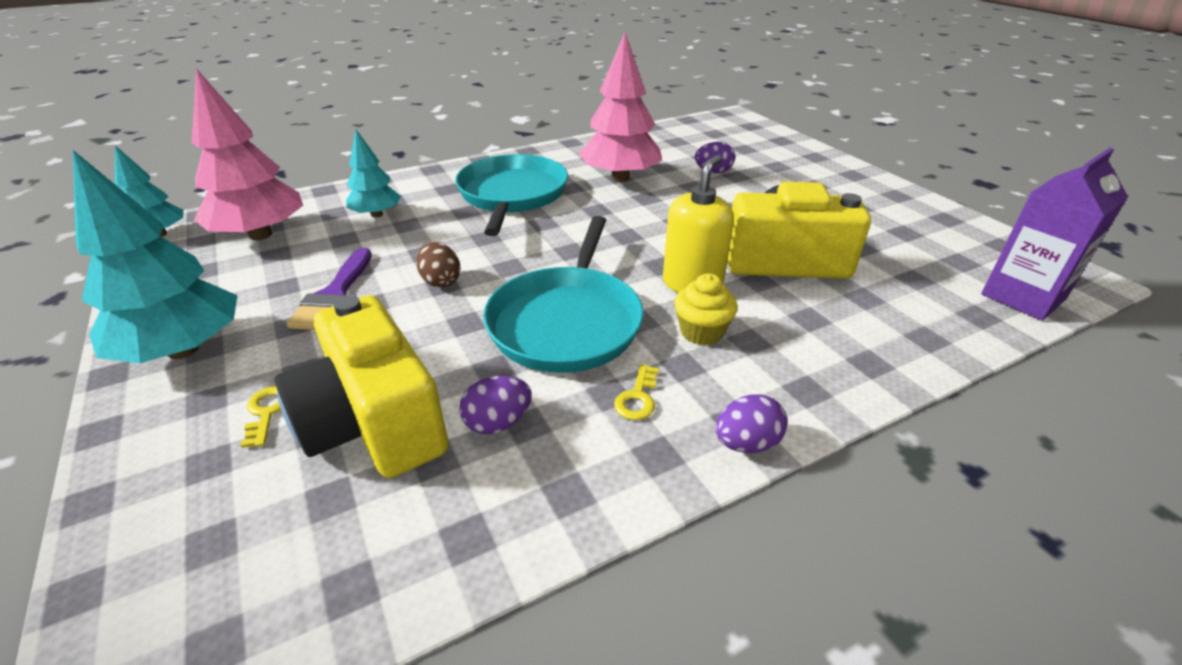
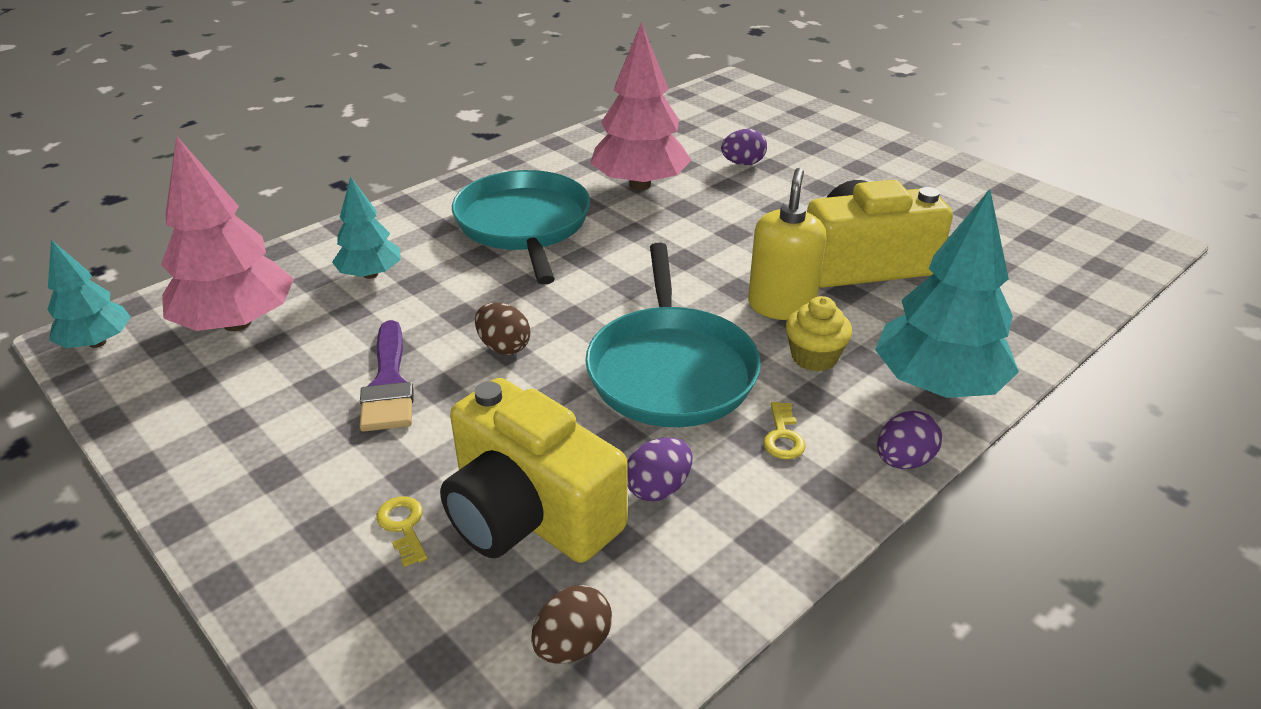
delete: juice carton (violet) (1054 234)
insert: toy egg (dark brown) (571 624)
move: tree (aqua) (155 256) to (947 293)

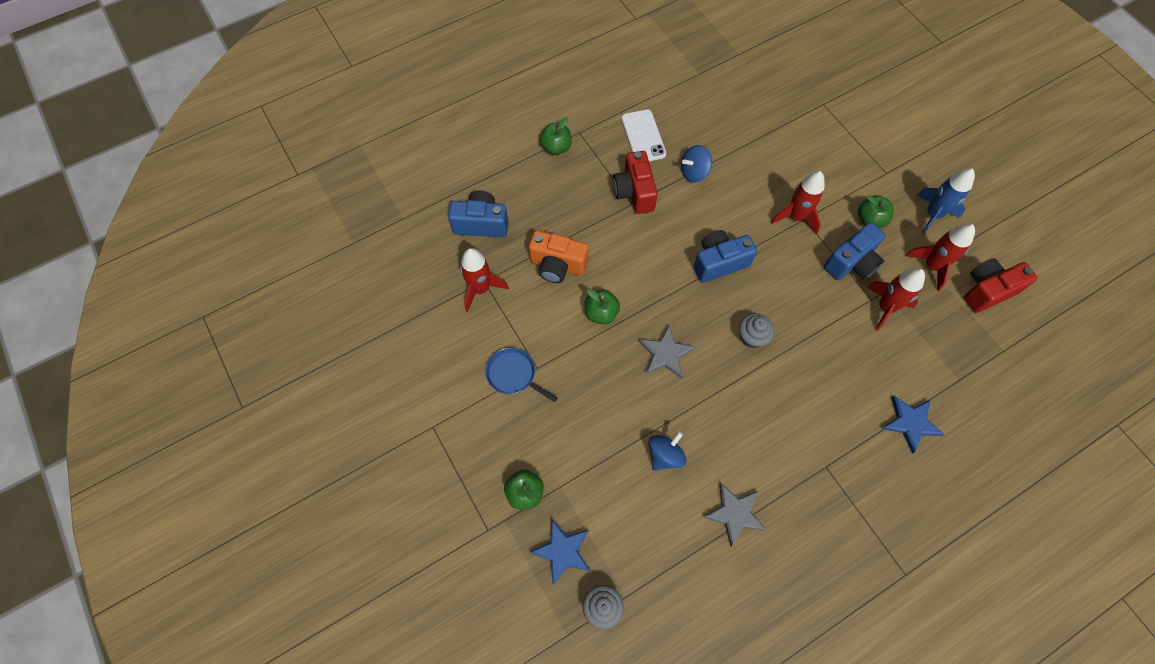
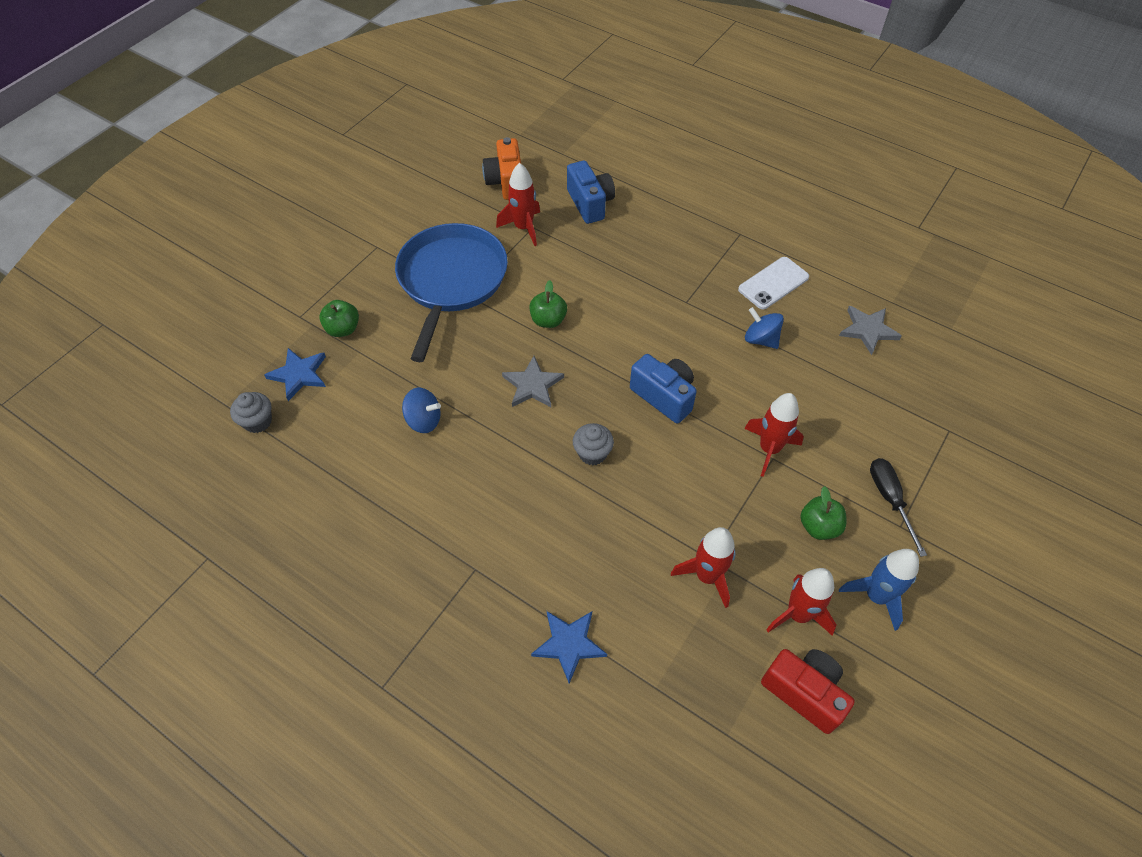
delete: toy apple (green) (556 136); photo camera (scarlet) (635 182); photo camera (royal blue) (855 251)
insert: screwdriver (ebony) (898 507)
move: photo camera (orange) (559 256) to (501 168); five-pointed star (gray) (734 515) to (870 330)
resize: frying pan (royal blue) (521 375) = (451 292) x2.27

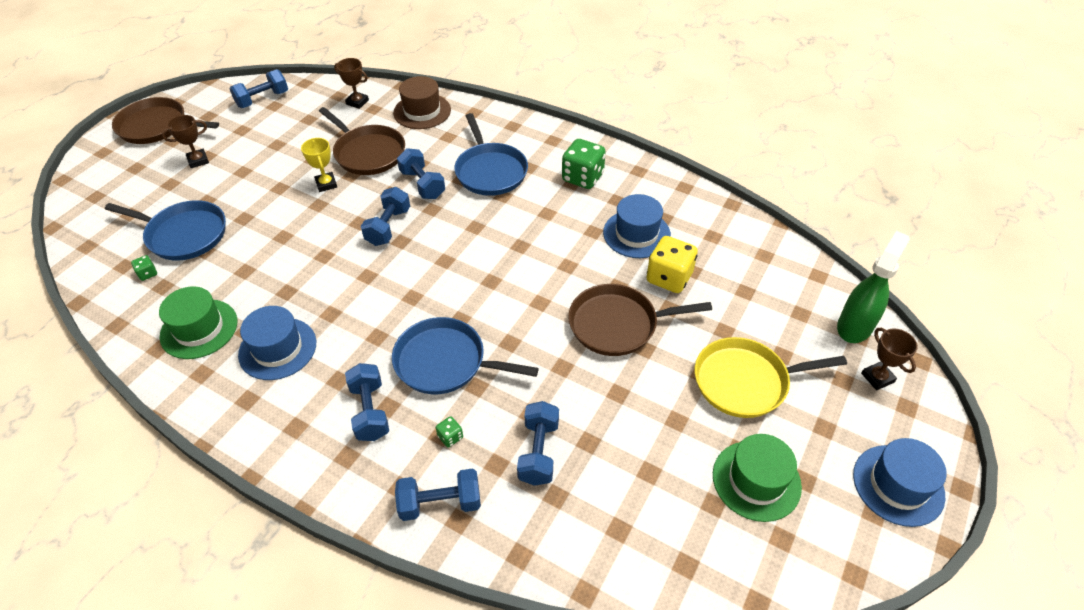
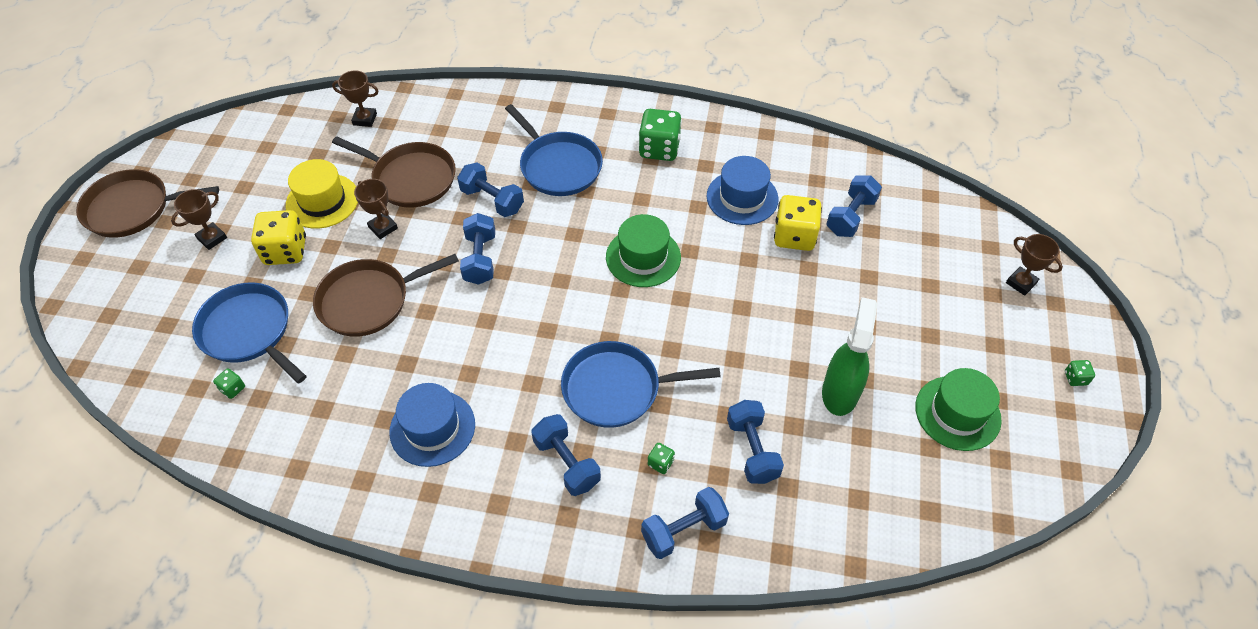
delete: tall hat (dark brown) (422 102); frying pan (bright yellow) (771 377)
insert: game die (bright yellow) (278 237); tall hat (bright yellow) (322 194)
move: tall hat (green) (198 322) to (643 250); free weight (royal blue) (259 88) to (854 206); frying pan (dark brown) (640 320) to (386 295); sprayer (green) (873 287) to (849 356)
replace: tall hat (royal blue) (900 482) to game die (green) (1080 373)
recolor: trophy (bright yellow) (319 165) to trophy (dark brown) (376 209)
rotate: frying pan (royal blue) (165 230) = (249 332) 135 degrees counterclockwise

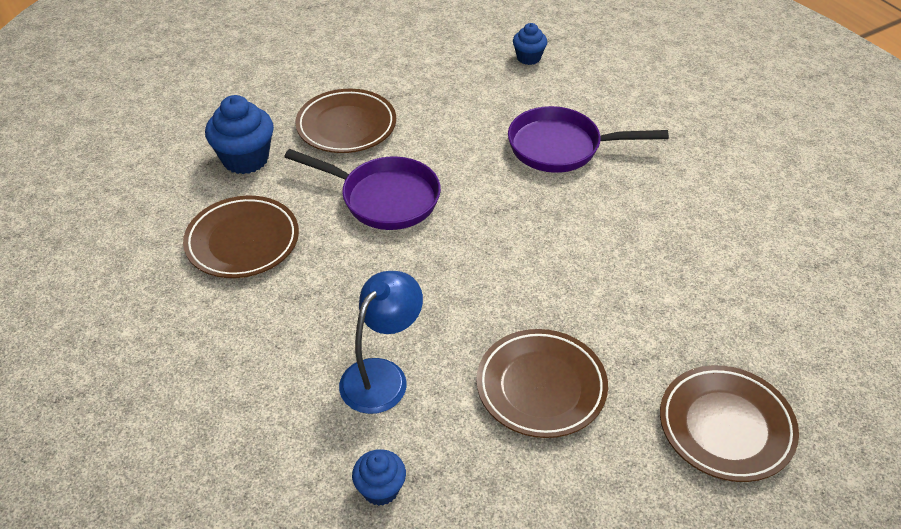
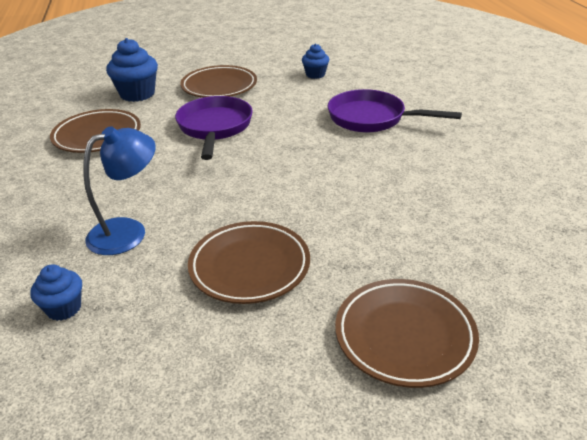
move: fairy cake (royal blue) (530 44) to (315 61)
rotate: frying pan (violet) (362 189) = (214 128) 135 degrees counterclockwise

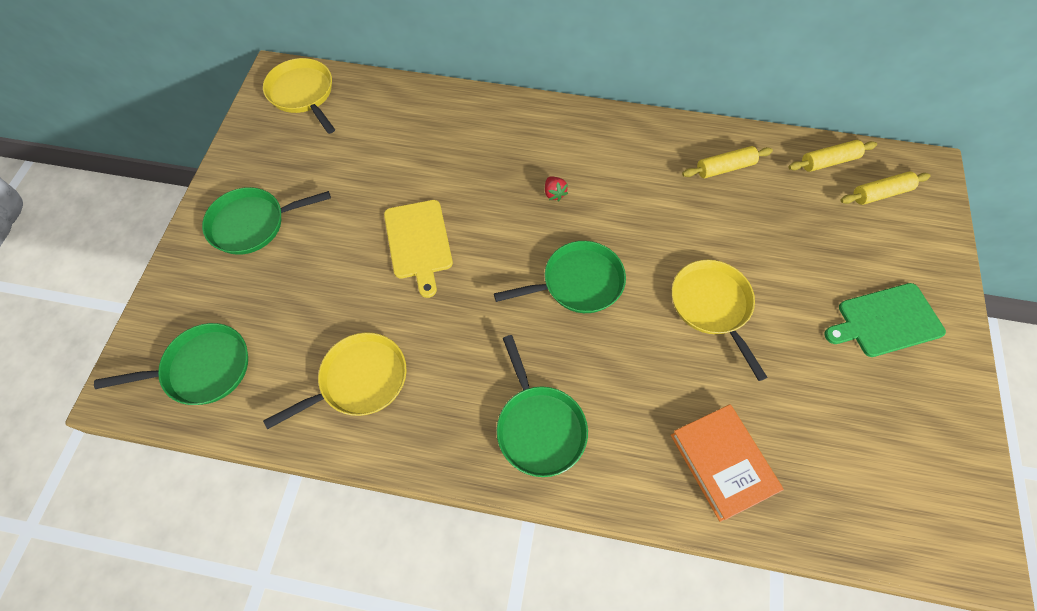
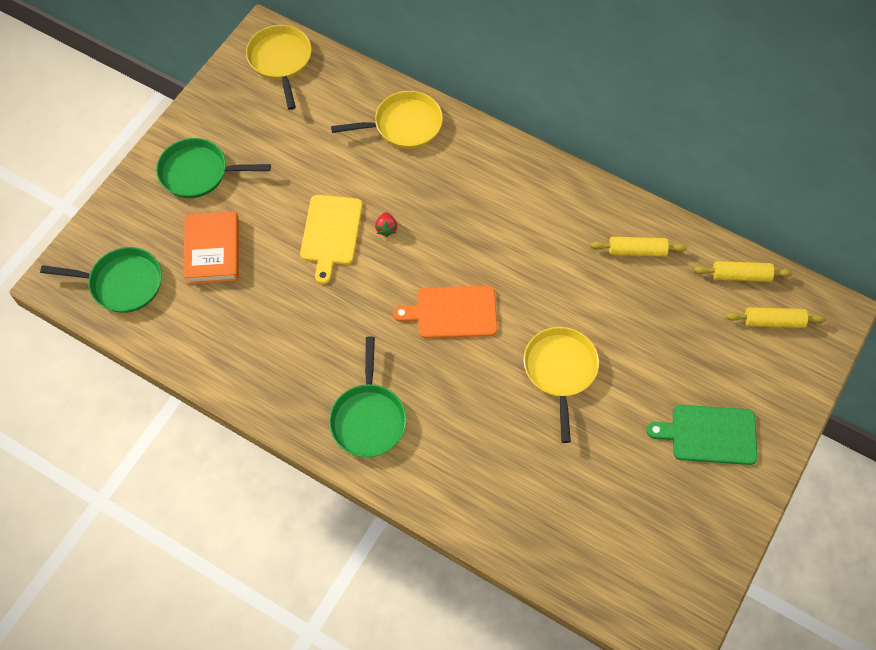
move: frying pan (bright yellow) (334 381) to (387 120); toy strawberry (scarlet) (556 188) to (386 224); hardcover (orange) (727 463) to (211 247)
replace: frying pan (green) (560 277) to cutting board (orange) (445 312)

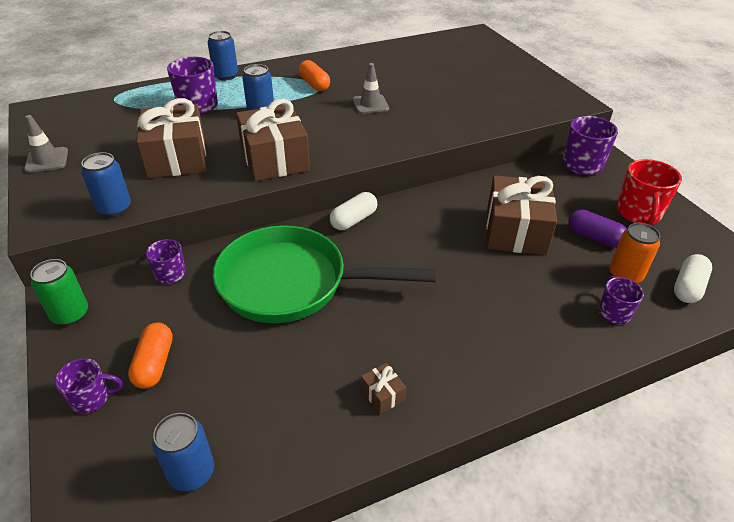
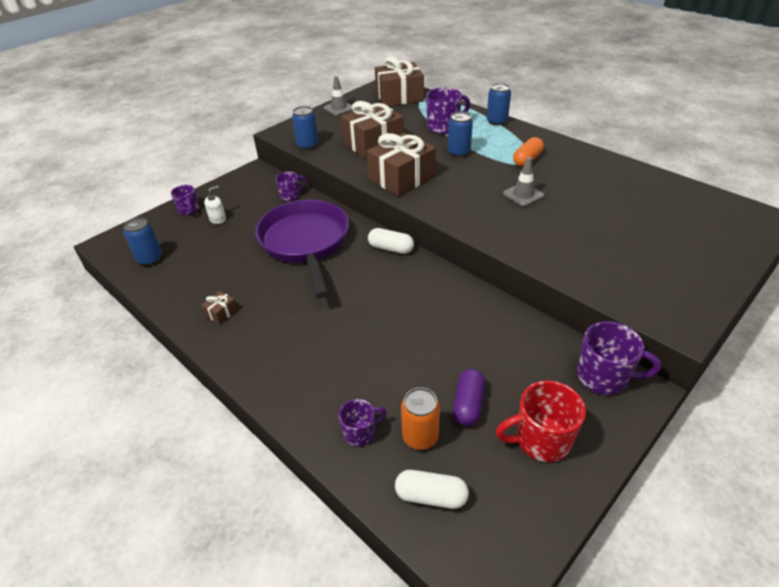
delete: can (green) (59 292)
move: wrapped gift (dark brown) (521 215) to (399 81)
replace: pill shape (orange) (150 356) to soap pump (white) (215 205)
recolor: frying pan (green) (324 274) to frying pan (violet) (302 249)

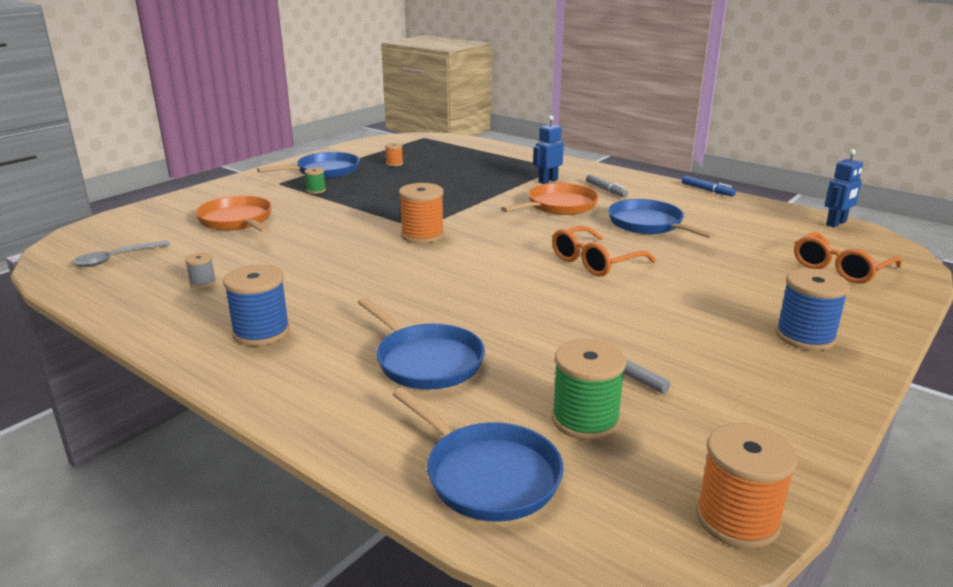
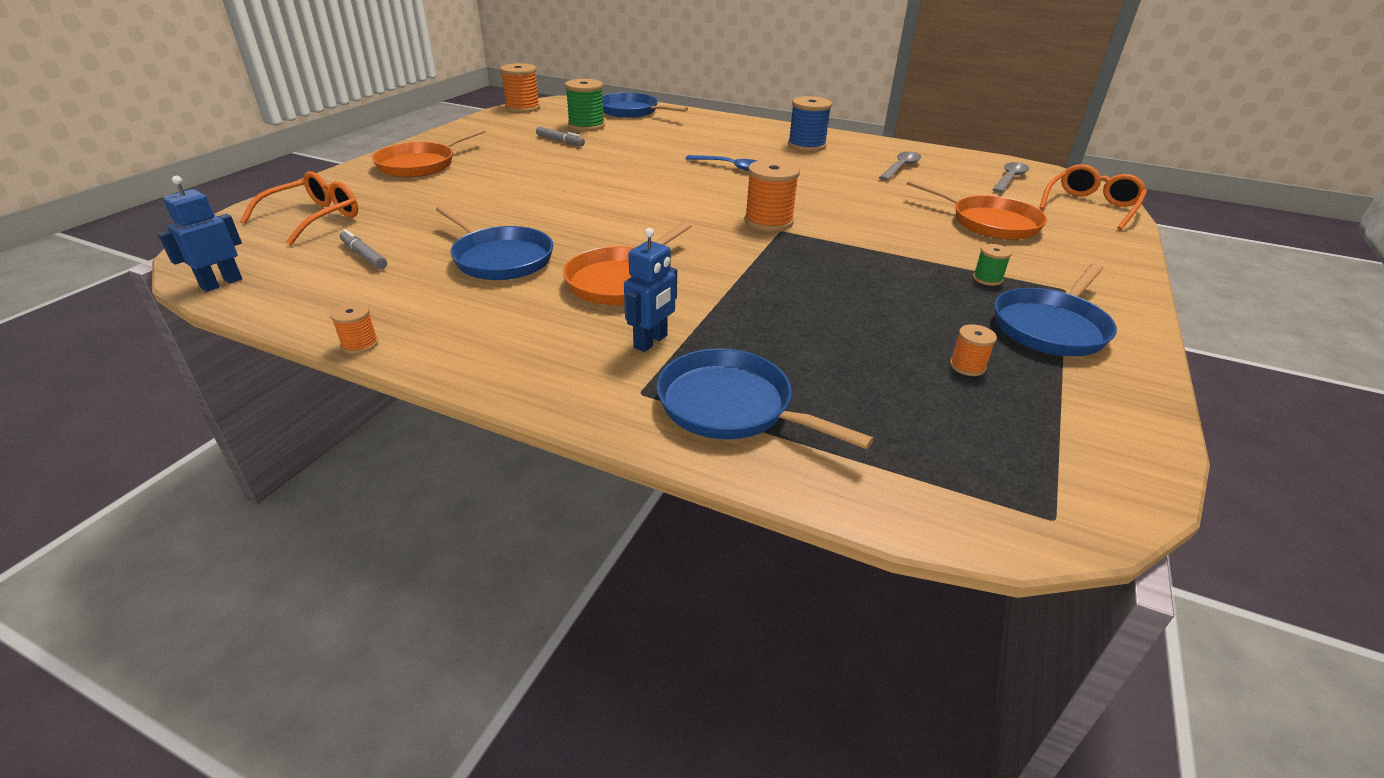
insert: tablespoon (royal blue) (721 163)
move: frying pan (royal blue) (421 344) to (765 399); spectacles (orange) (604 251) to (1093 197); felt pen (gray) (607 185) to (363 249)
replace: reel of thread (gray) (200 270) to tablespoon (gray) (900 166); felt pen (royal blue) (709 186) to reel of thread (orange) (354 328); reel of thread (royal blue) (813 309) to frying pan (orange) (429 152)

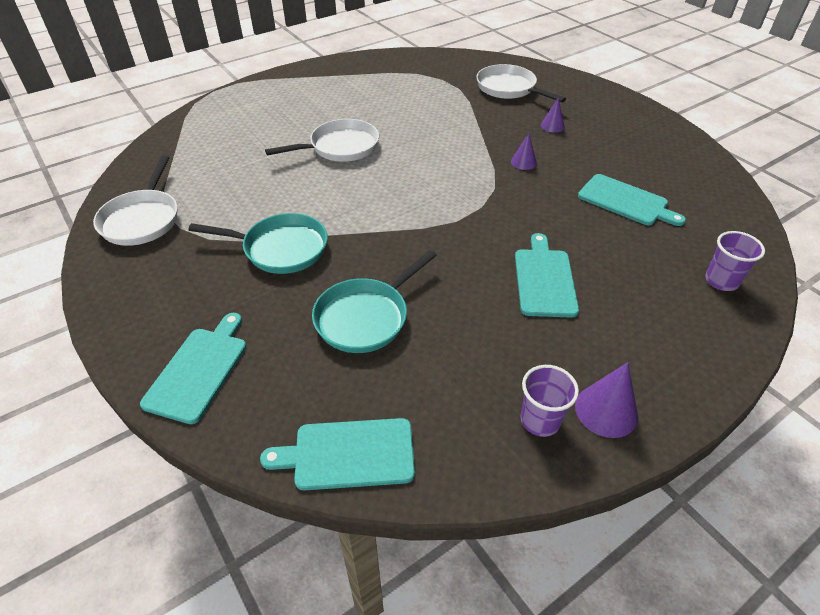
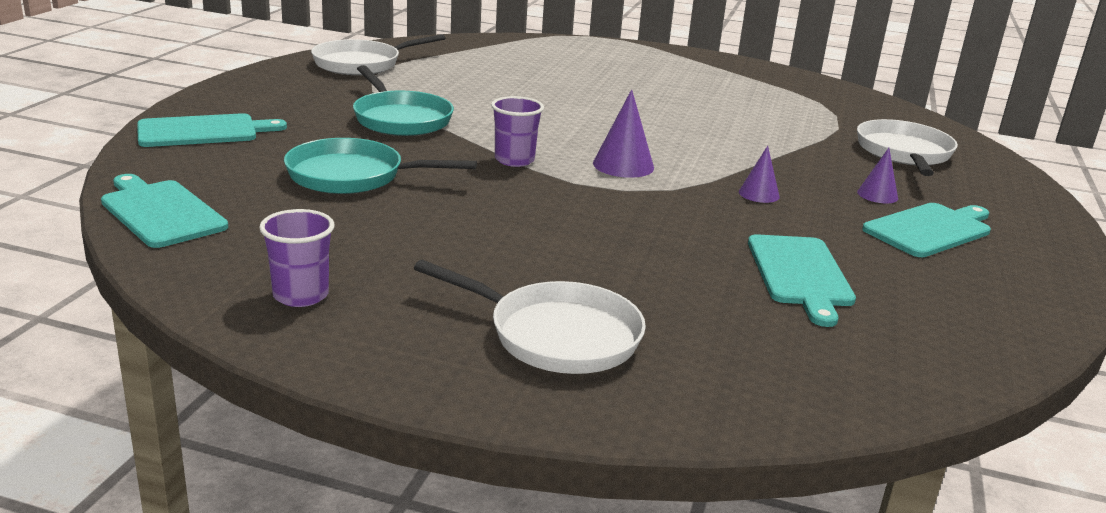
move: frying pan (white) (322 140) to (530 317); cutting board (aqua) (547 275) to (926 230); cone (violet) (606 400) to (623 133); tumbler (violet) (735 261) to (517 131)

